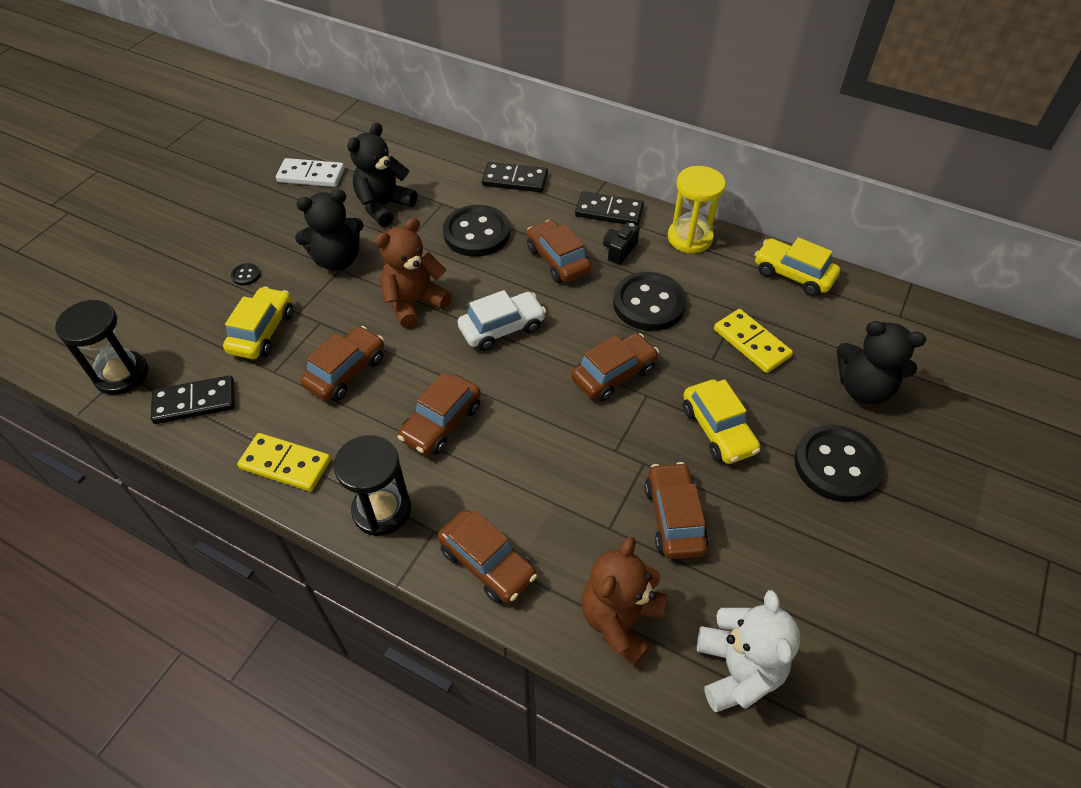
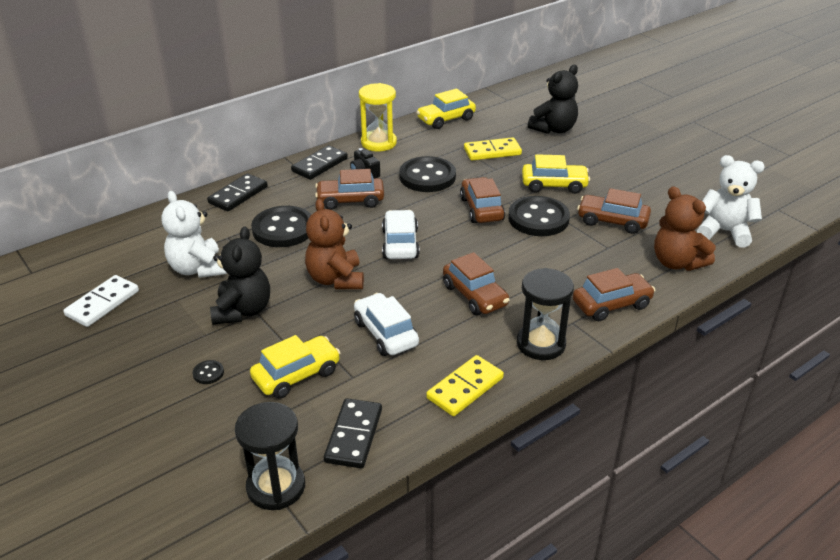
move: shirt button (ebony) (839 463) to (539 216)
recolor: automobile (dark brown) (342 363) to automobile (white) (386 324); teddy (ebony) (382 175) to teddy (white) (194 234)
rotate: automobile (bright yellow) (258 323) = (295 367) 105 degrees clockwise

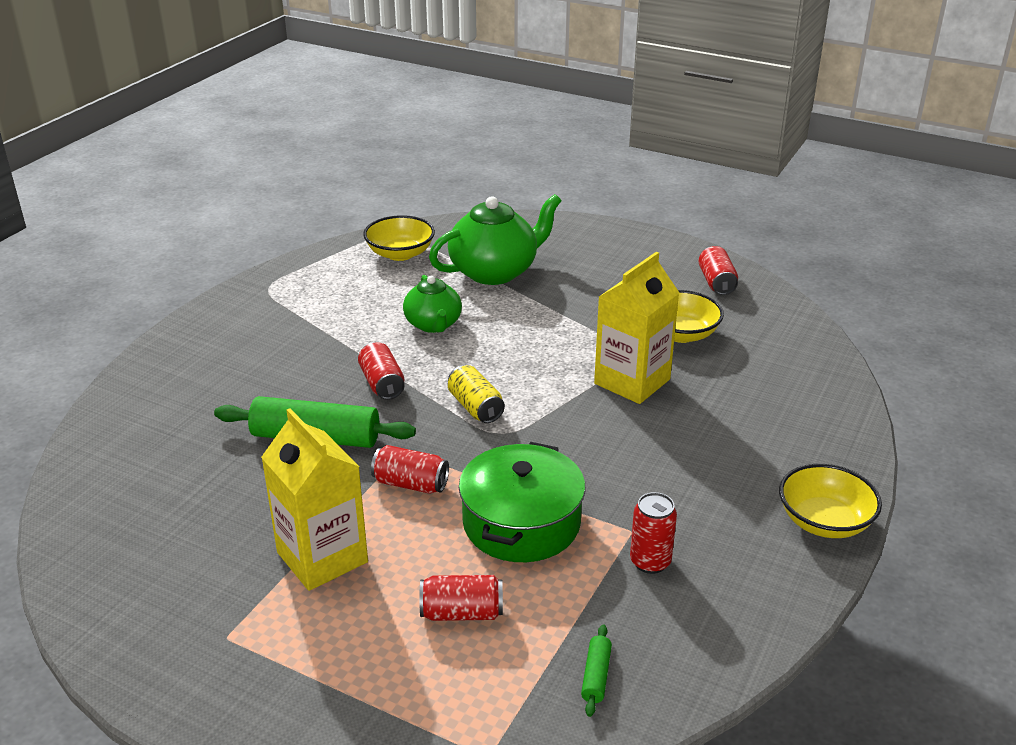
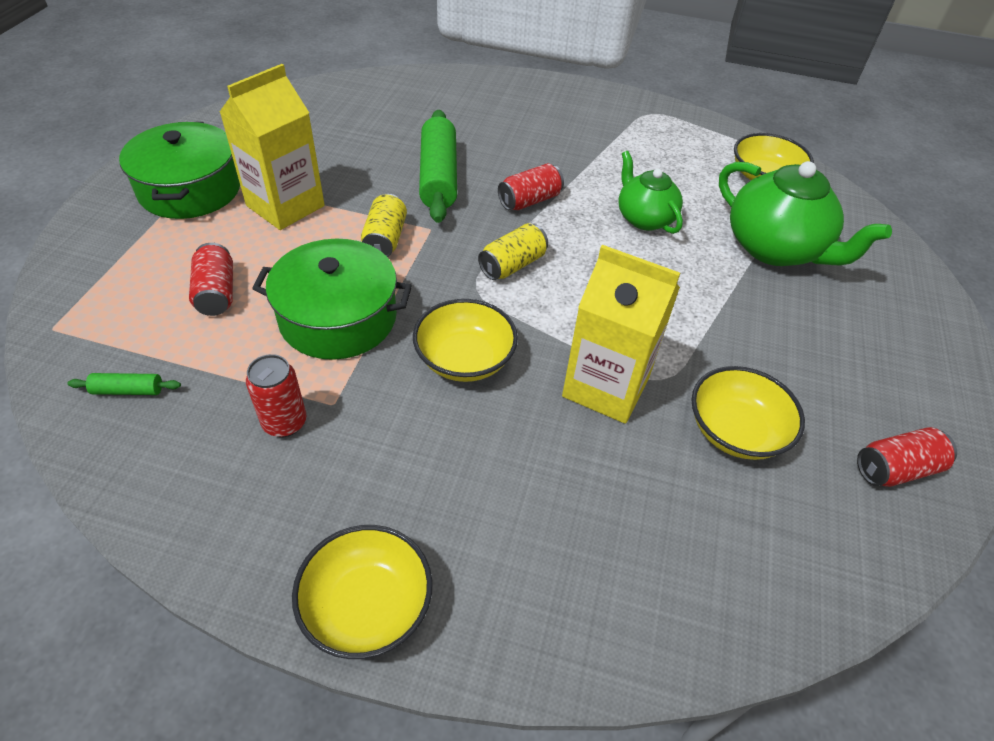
insert: stockpot (green) (179 170); deep dish (bright yellow) (465 340)
recolor: can (scarlet) (410 469) to can (bright yellow) (384 225)
rotate: china teapot (green) (432 304) = (650 192) 90 degrees clockwise

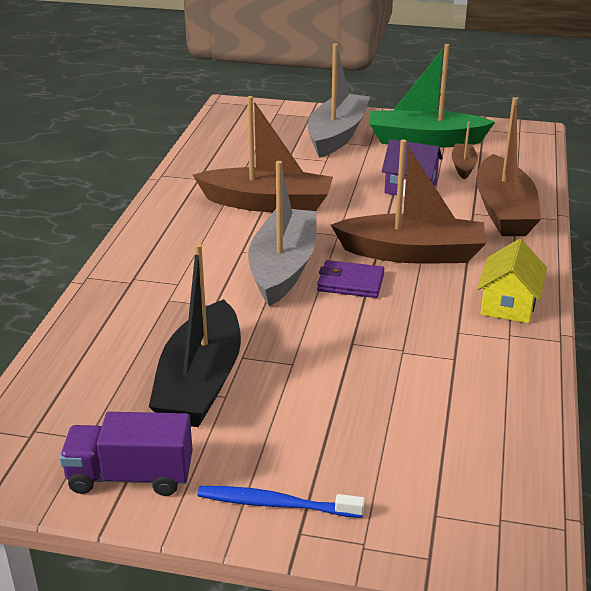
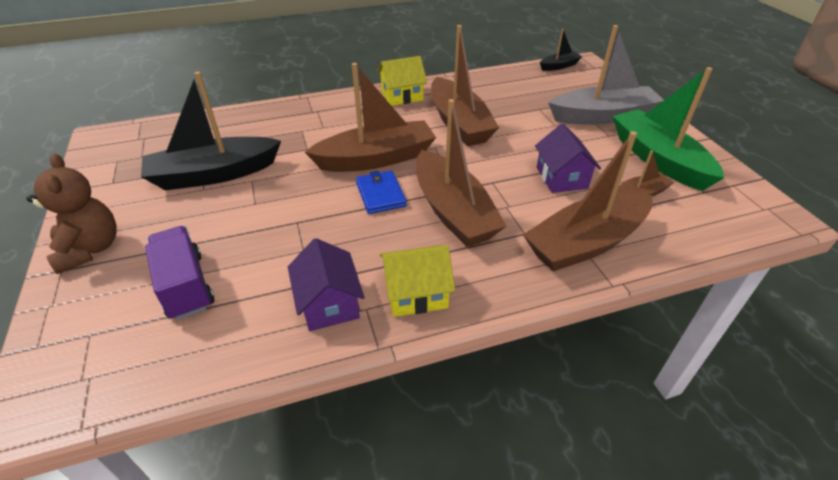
insert: house (violet) (326 284); house (bright yellow) (402 81); boat (ebony) (561 50)
move: toy truck (violet) (126 454) to (179 273)
replace: dental brush (royal blue) (281 502) to teddy (dark brown) (72 214)
recolor: boat (gray) (282 233) to boat (dark brown) (370 117); billfold (violet) (350 279) to billfold (royal blue) (381 192)

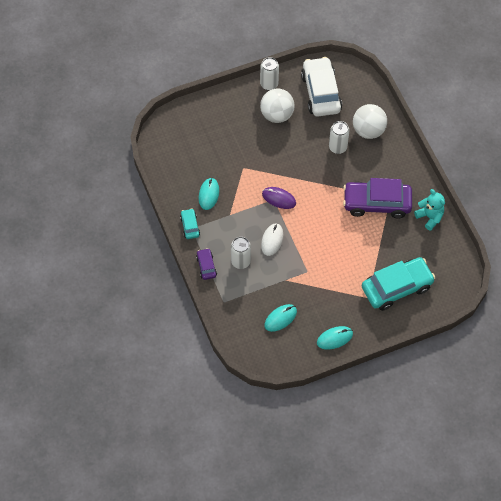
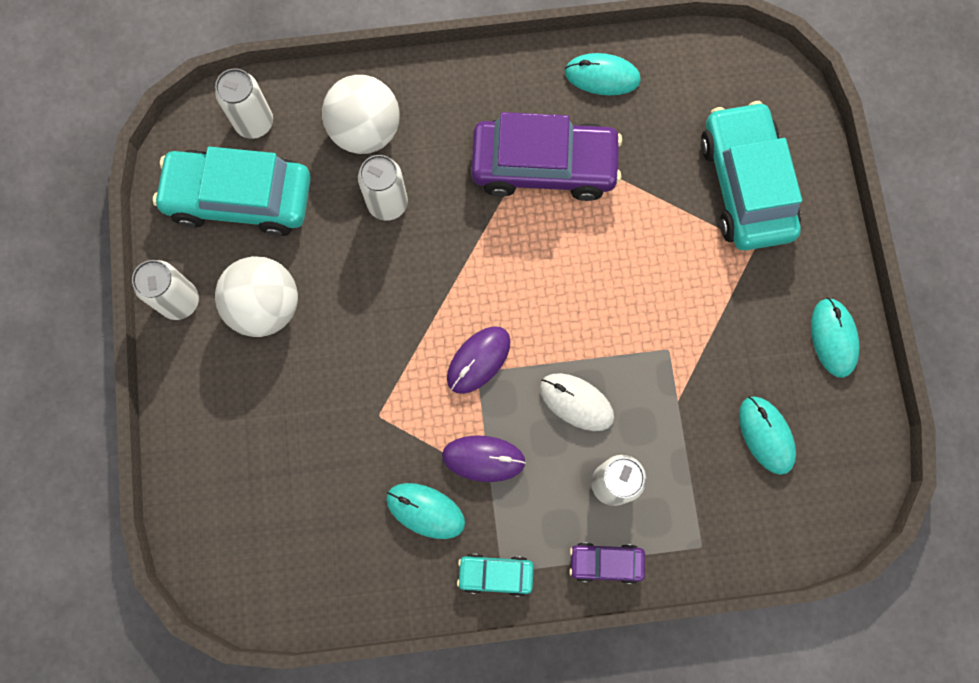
insert: can (white) (244 103); computer mouse (violet) (484 458)
replace: teddy (aqua) (429 210) to computer mouse (aqua) (603 74)
recolor: automobile (white) (321 86) to automobile (aqua) (232 191)
rotate: automobile (violet) (377 198) = (546 156) 105 degrees counterclockwise

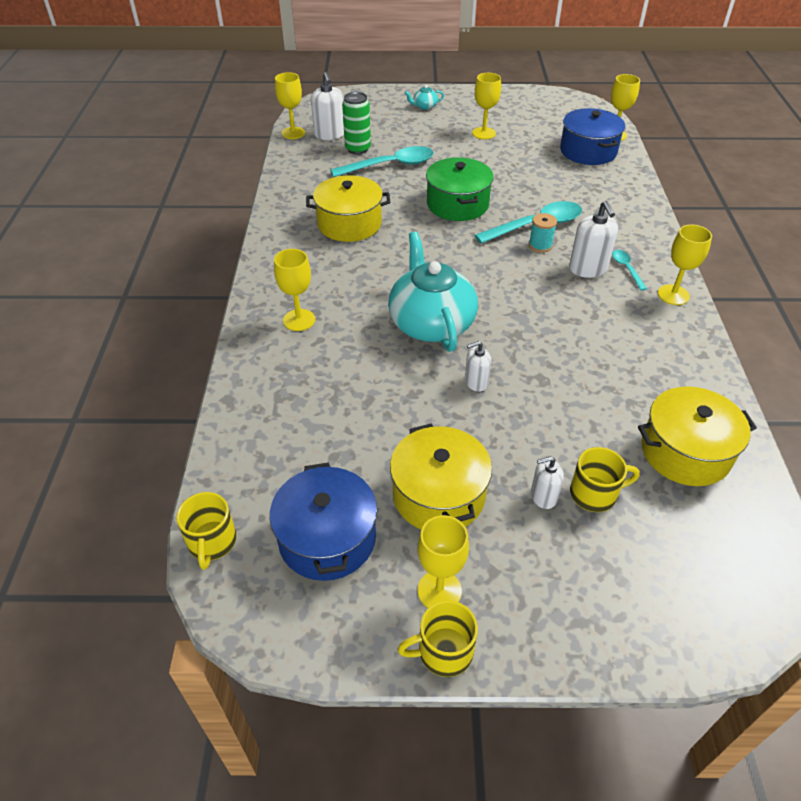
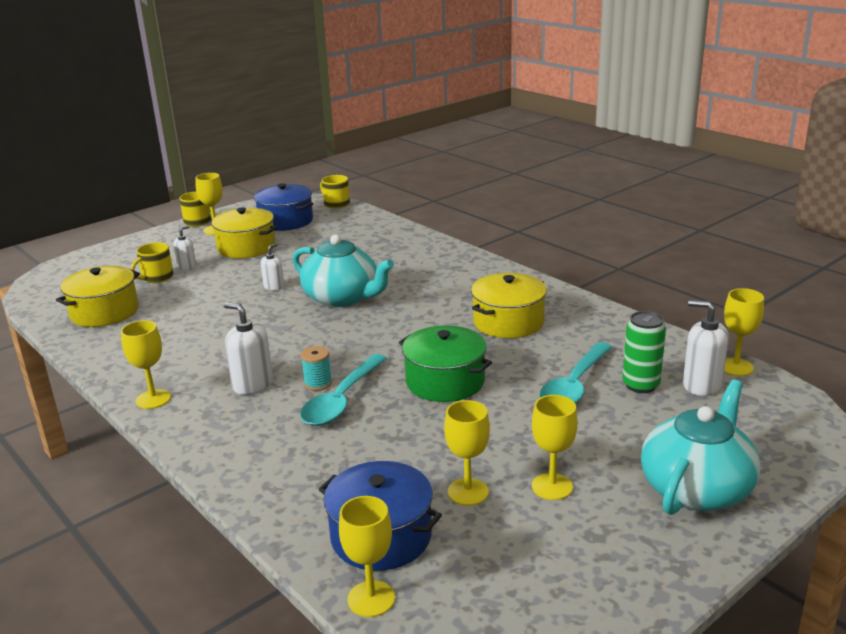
delete: tablespoon (aqua) (629 270)
move: chalice (bright yellow) (294 290) to (467 453)
resize: china teapot (aqua) (424 97) = (700 447) x2.48

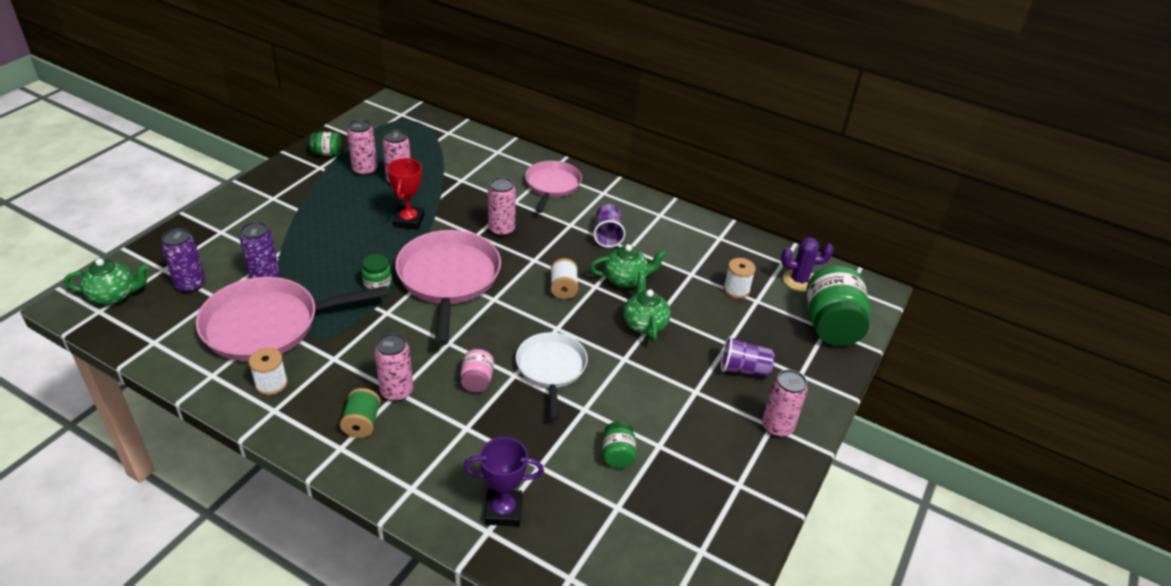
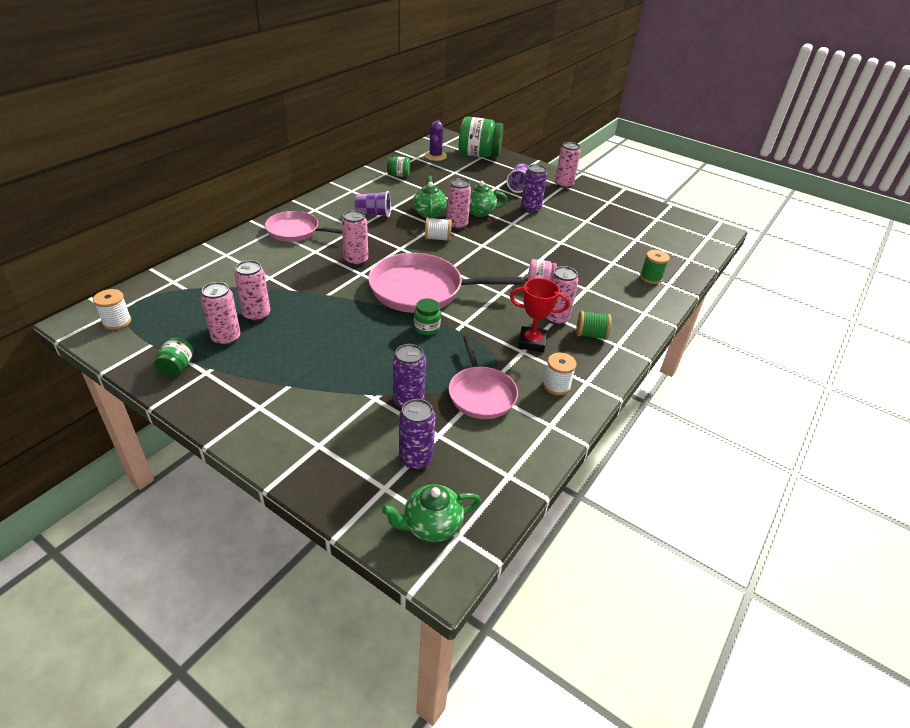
delete: frying pan (white) (552 376)
insert: can (pink) (459 203); can (violet) (534 188)
move: trophy (scarlet) (405 194) to (540 315); jam jar (green) (619 444) to (398 166); reel of thread (white) (740 278) to (112 309)
replace: trophy (violet) (503 481) to reel of thread (green) (655 267)
rotate: china teapot (green) (106 281) = (431 513) 105 degrees counterclockwise
resize: frying pan (pink) (292 319) = (483 377) x0.62

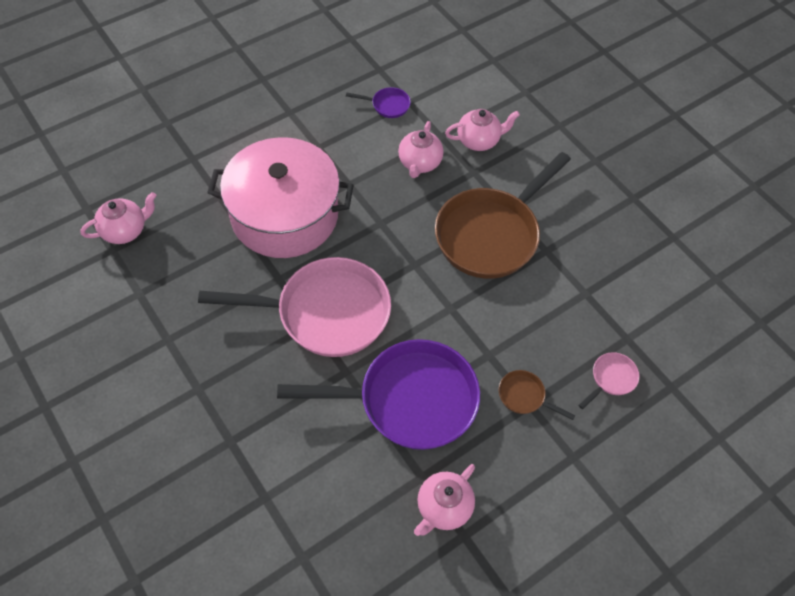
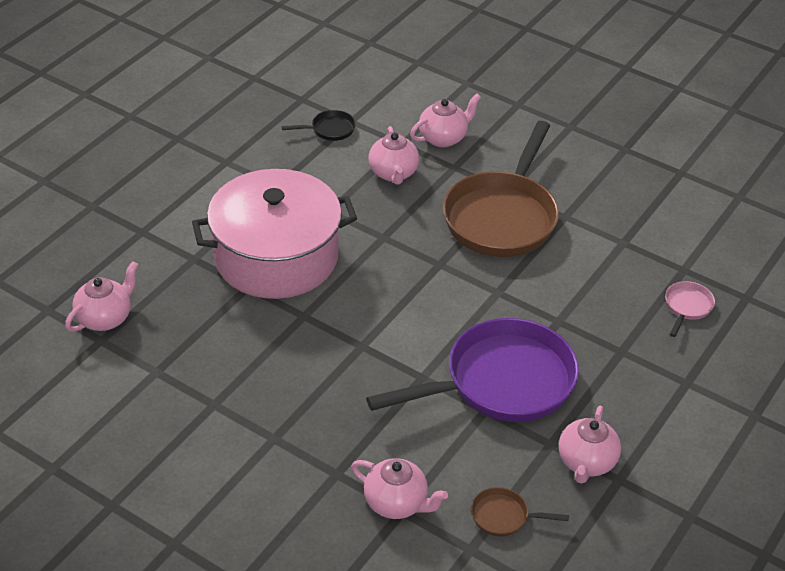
delete: frying pan (pink) (294 307)
insert: china teapot (pink) (399 488)
move: frying pan (dark brown) (537 395) to (520 512)
recolor: frying pan (violet) (378 102) to frying pan (ebony) (319 125)

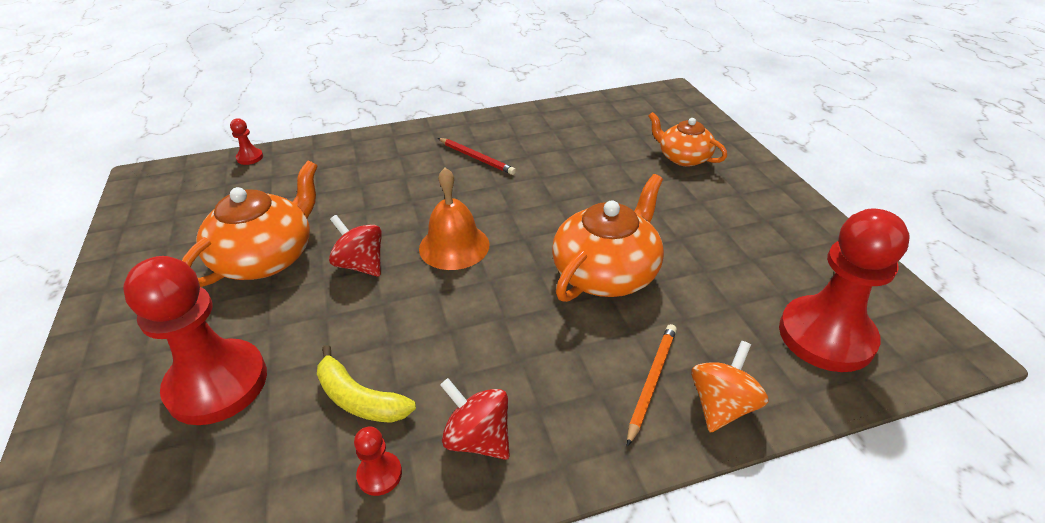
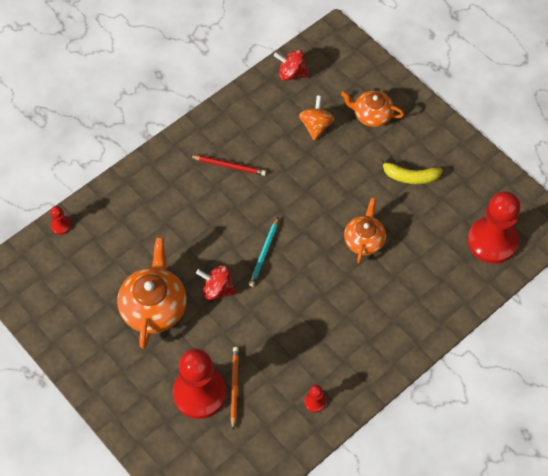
move: banana fruit (bright yellow) (366 384) to (410 171); toy top (scarlet) (475 419) to (291 65); pencil (orange) (652 385) to (235 388); toy top (orange) (730 386) to (316 118)
replace: school bell (orange) (454 219) to pencil (aqua) (264 252)
resize: china teapot (orange) (608 238) = (365 230) x0.63

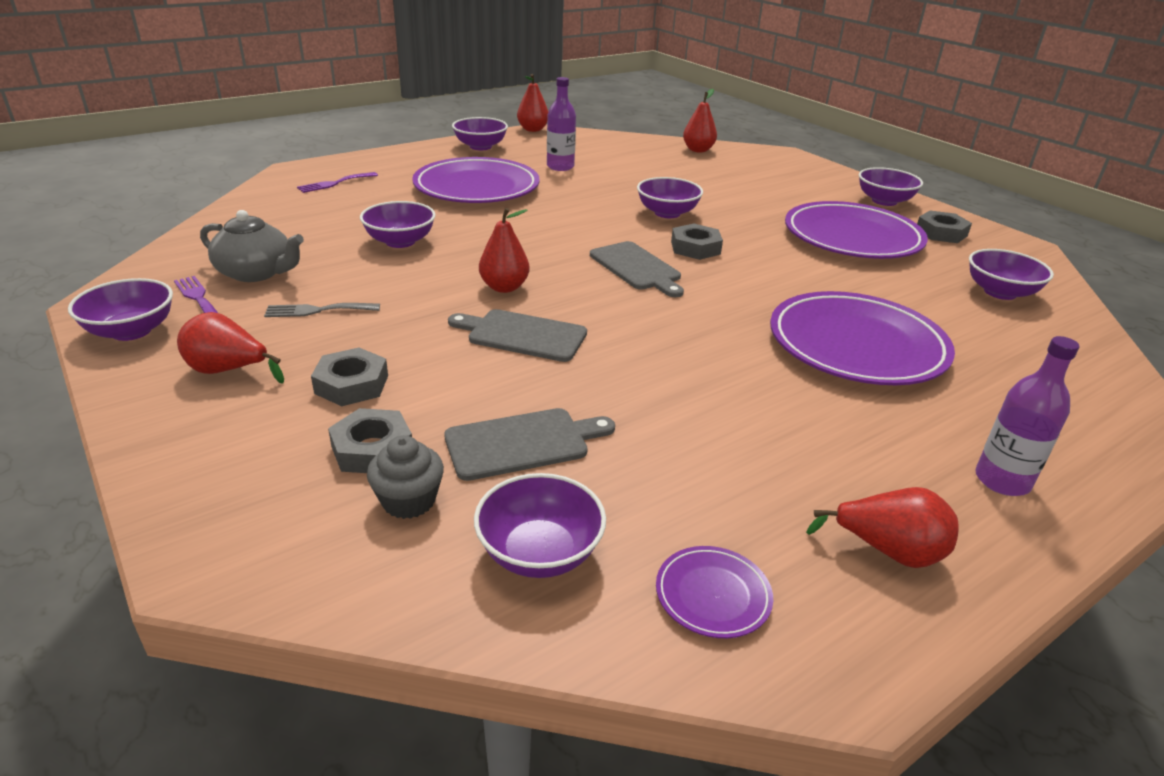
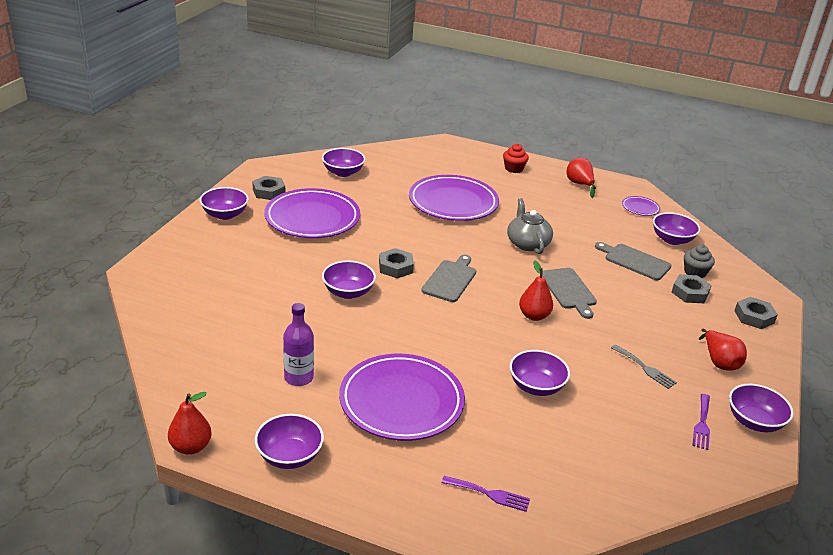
delete: pear (scarlet) (700 120)
move: china teapot (gray) (252 246) to (530 226); hexagon nut (gray) (349 376) to (756 313)
replace: drink bottle (violet) (1027 416) to fairy cake (scarlet) (516 158)

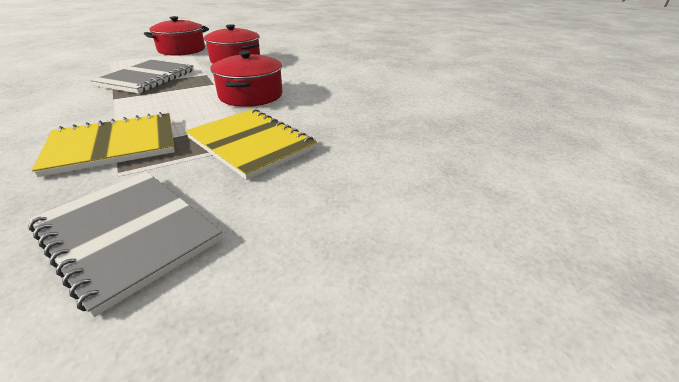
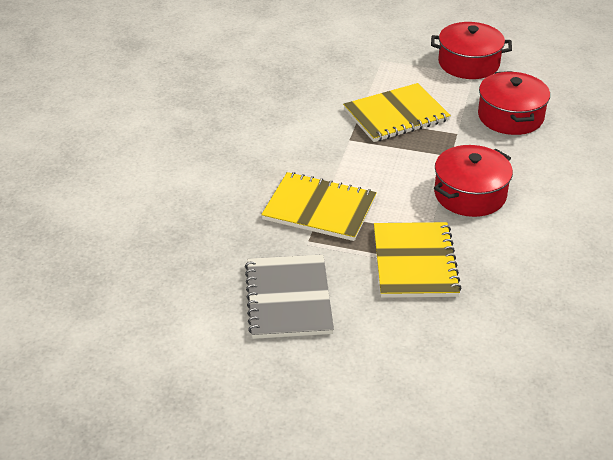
recolor: notepad (gray) (142 76) to notepad (bright yellow) (397 112)

